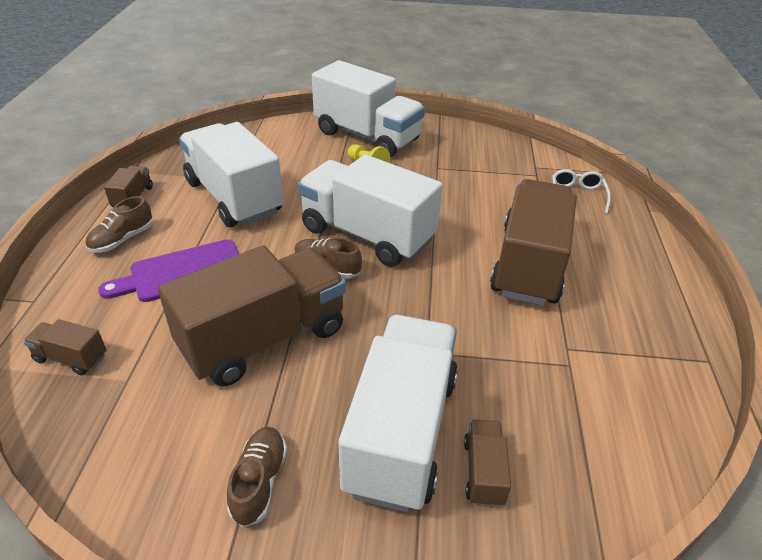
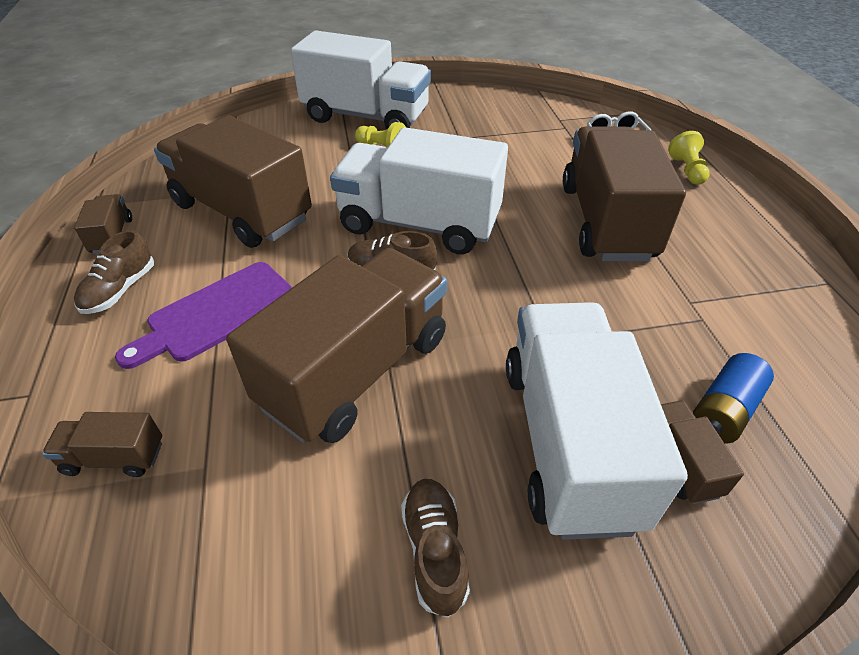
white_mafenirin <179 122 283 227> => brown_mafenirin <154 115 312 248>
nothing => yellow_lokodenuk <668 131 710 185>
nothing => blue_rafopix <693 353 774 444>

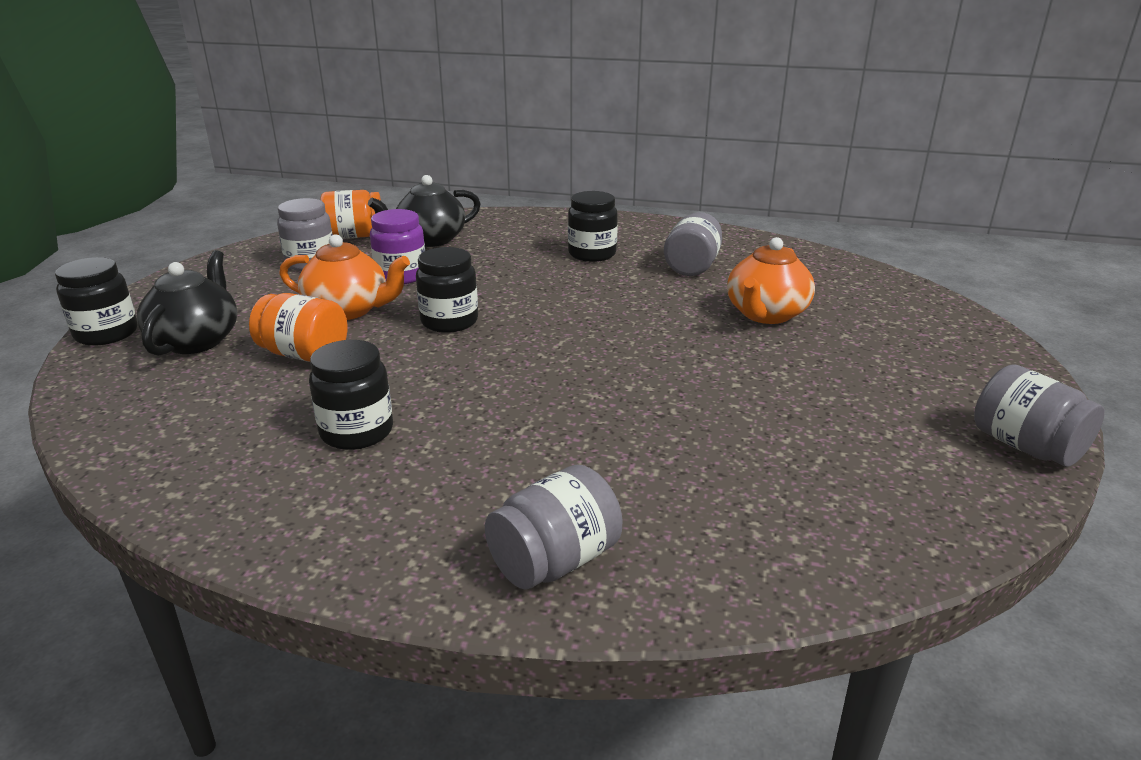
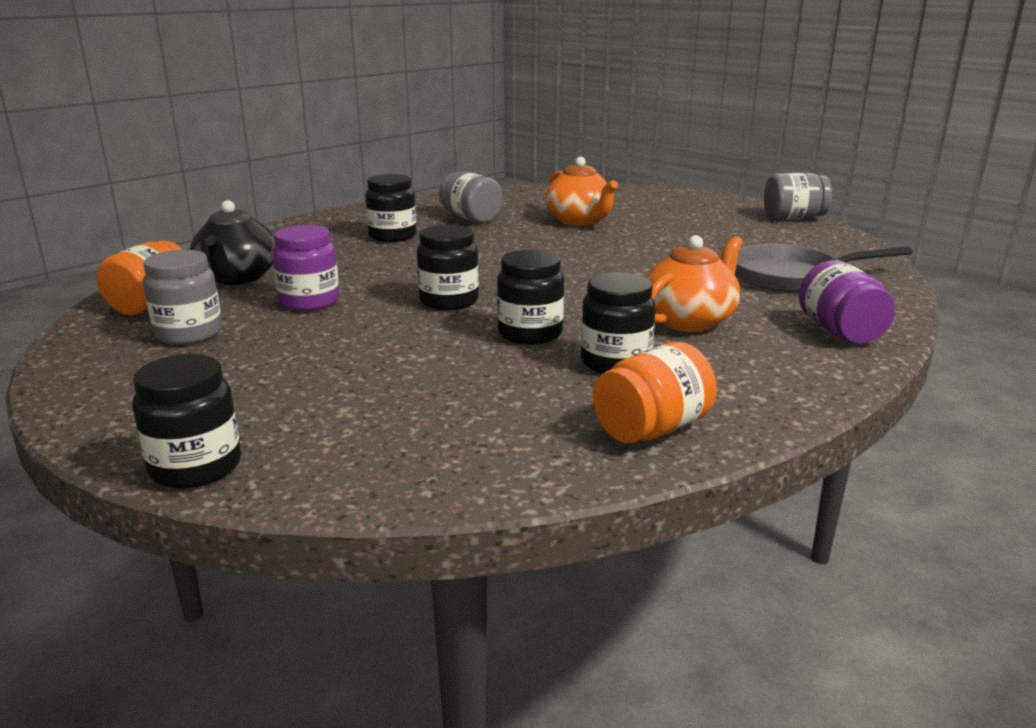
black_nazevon <137 250 237 356> => nothing
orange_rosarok <249 293 348 362> => orange_rosarok <593 342 717 443>, moved
orange_nazevon <279 234 410 320> => orange_nazevon <646 235 743 332>, moved
grey_rosarok <485 465 623 590> => purple_rosarok <799 260 895 344>
nothing => black_rosarok <497 250 564 345>
nothing => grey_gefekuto <735 244 913 292>

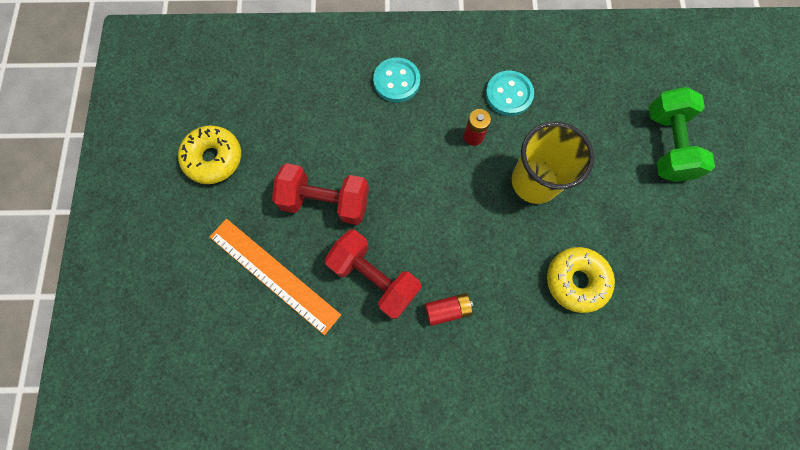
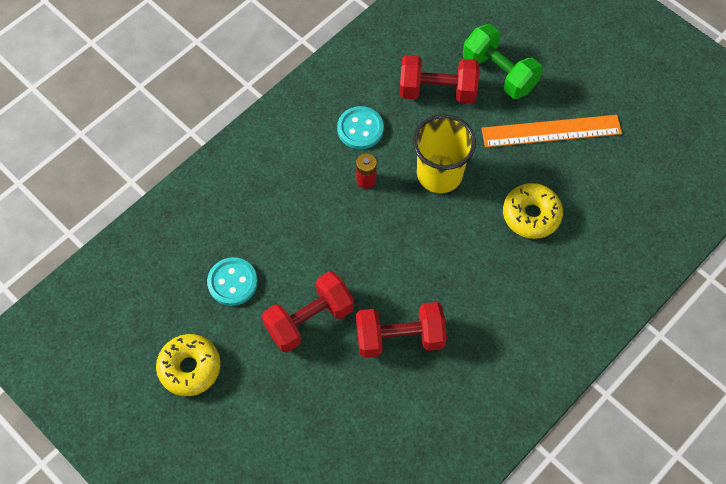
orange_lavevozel <210 219 341 335> => orange_lavevozel <481 115 622 147>, moved
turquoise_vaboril <373 58 420 102> => turquoise_vaboril <207 257 258 306>, moved
red_rafopix <425 293 473 326> => nothing
nothing => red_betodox <399 55 479 103>

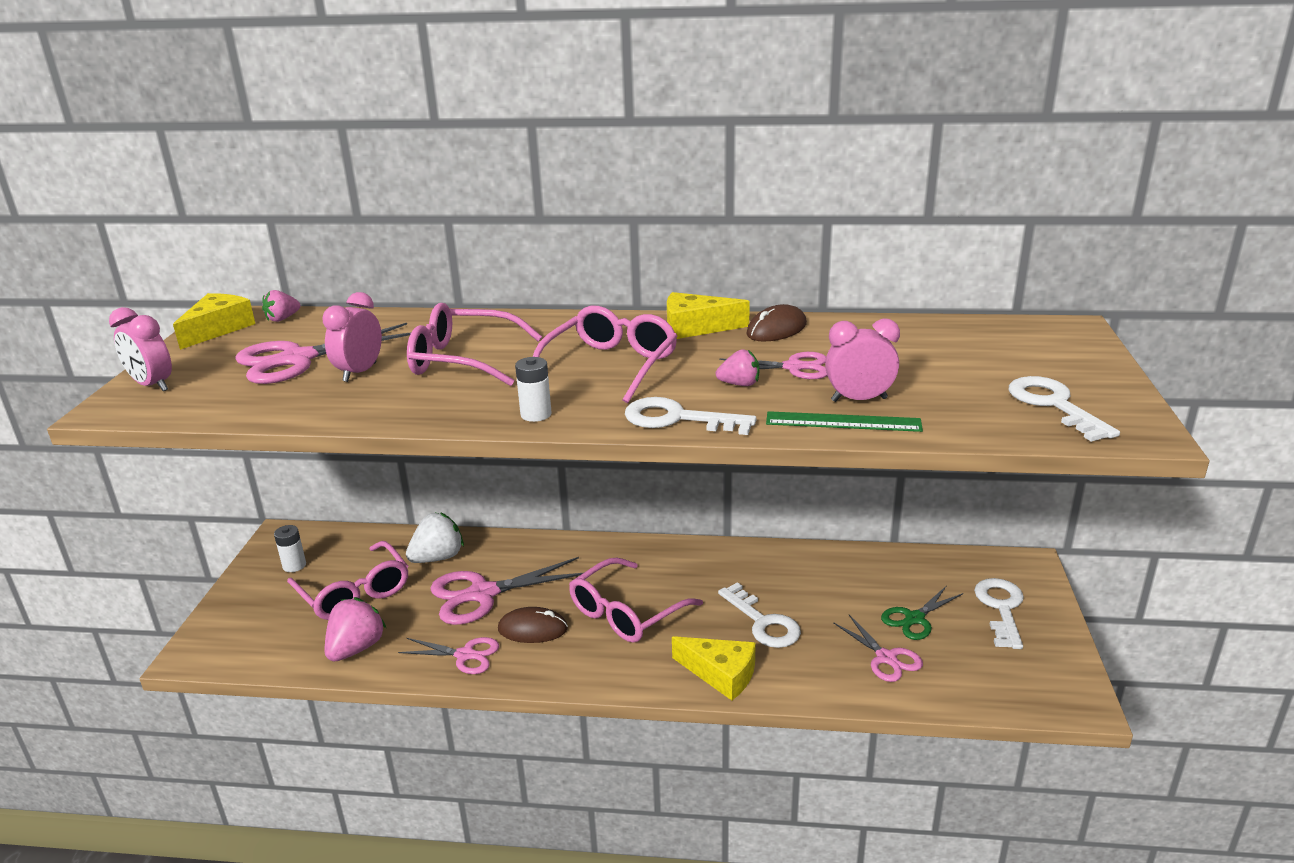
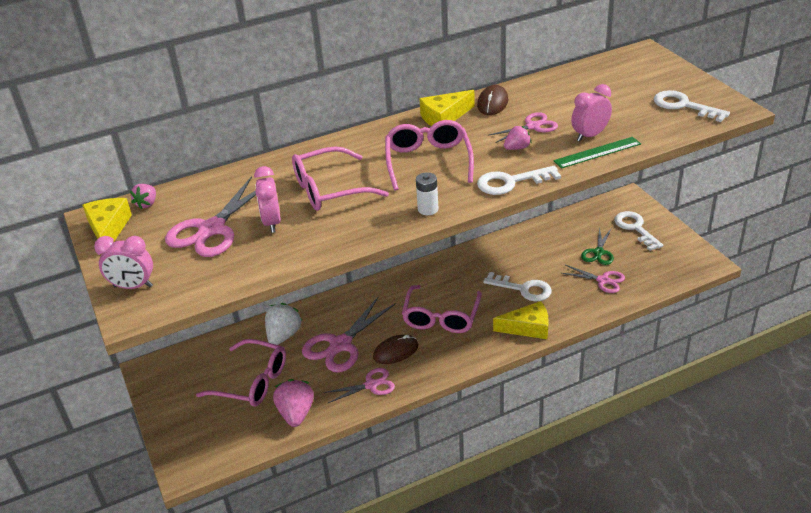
white_rafopix <274 525 306 572> => nothing

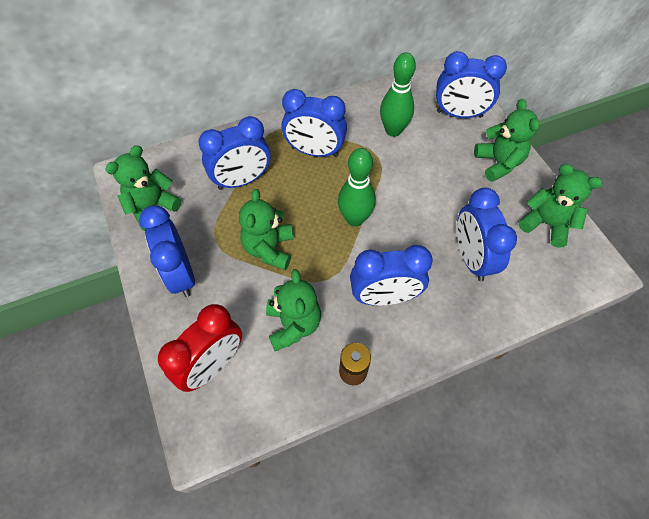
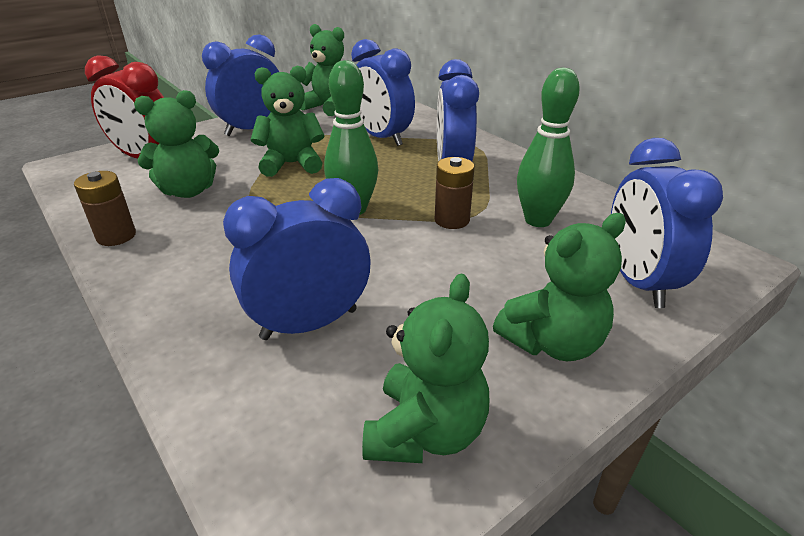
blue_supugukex <350 245 433 306> => nothing
nothing => brown_rafopix <435 157 474 229>

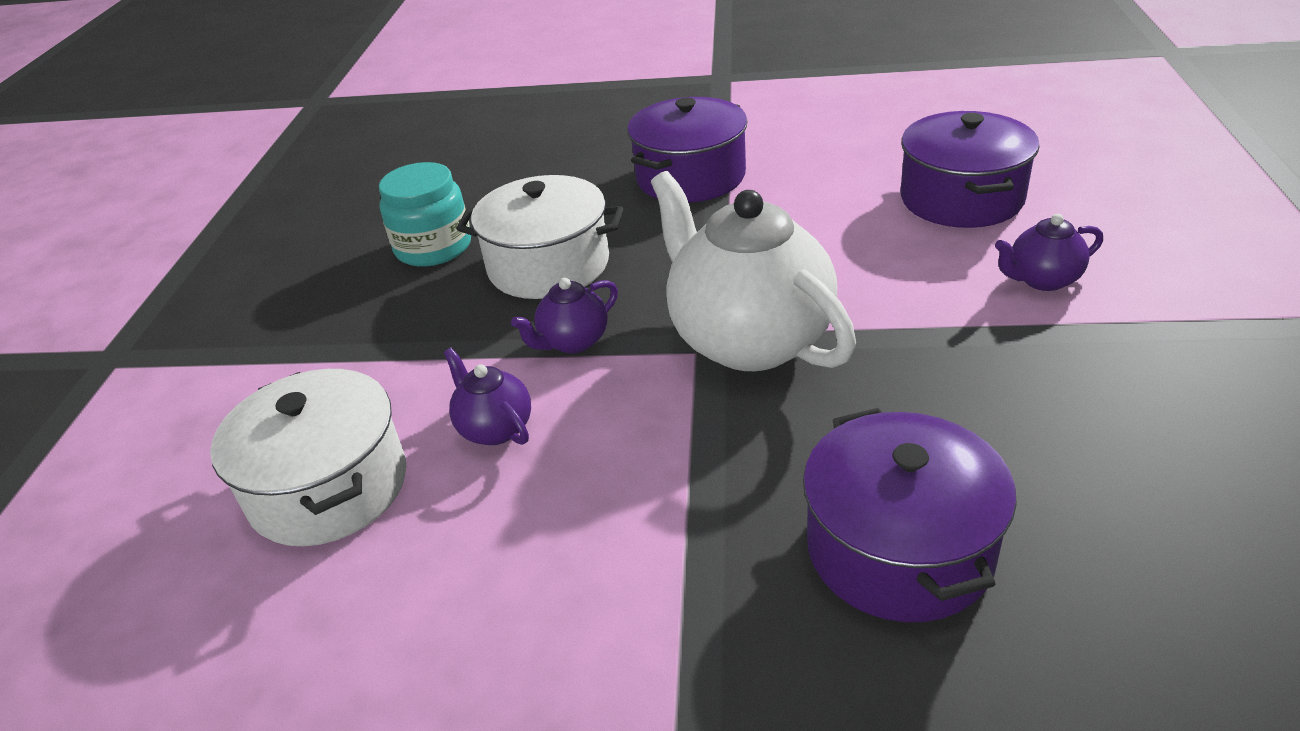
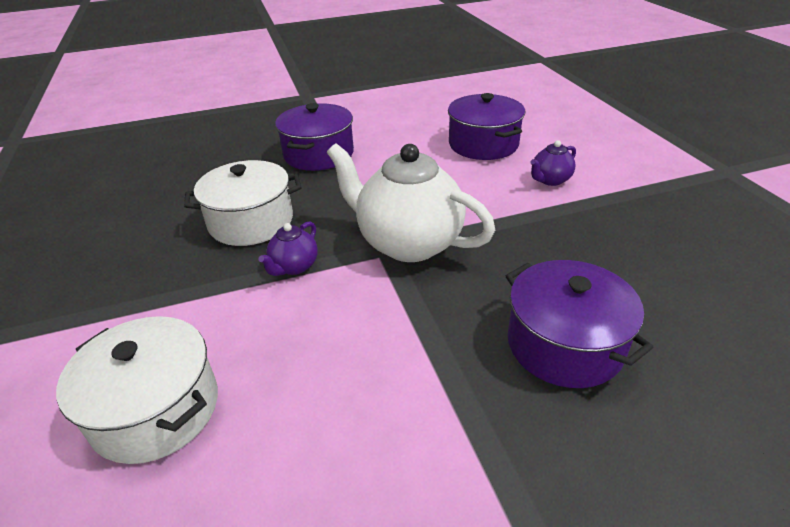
turquoise_rosarok <379 162 471 267> => nothing
purple_nazevon <444 348 531 445> => nothing

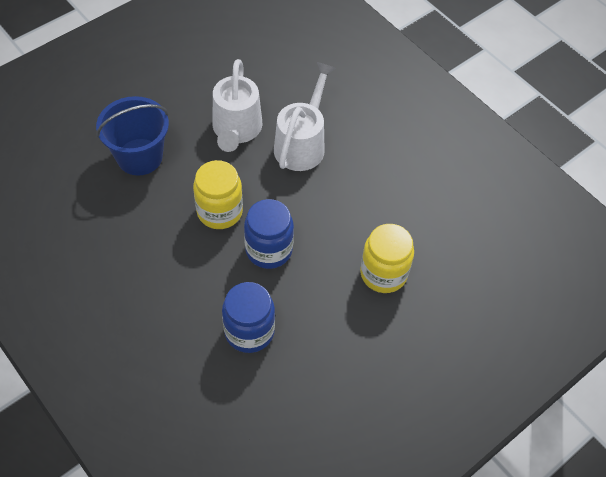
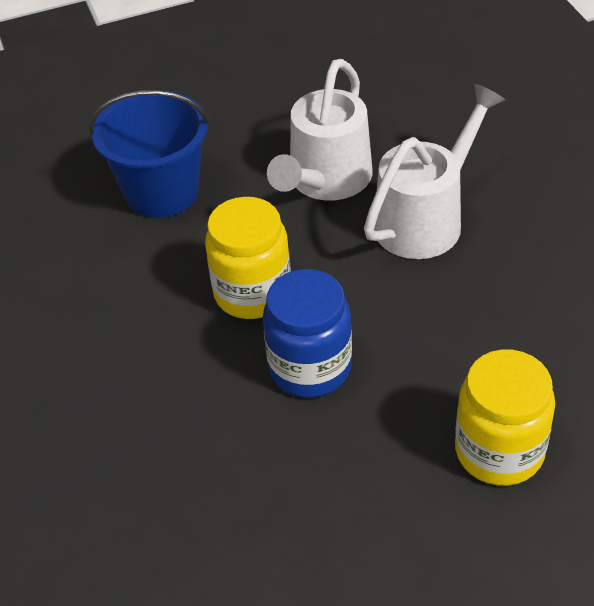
blue_rosarok <222 282 275 353> => nothing

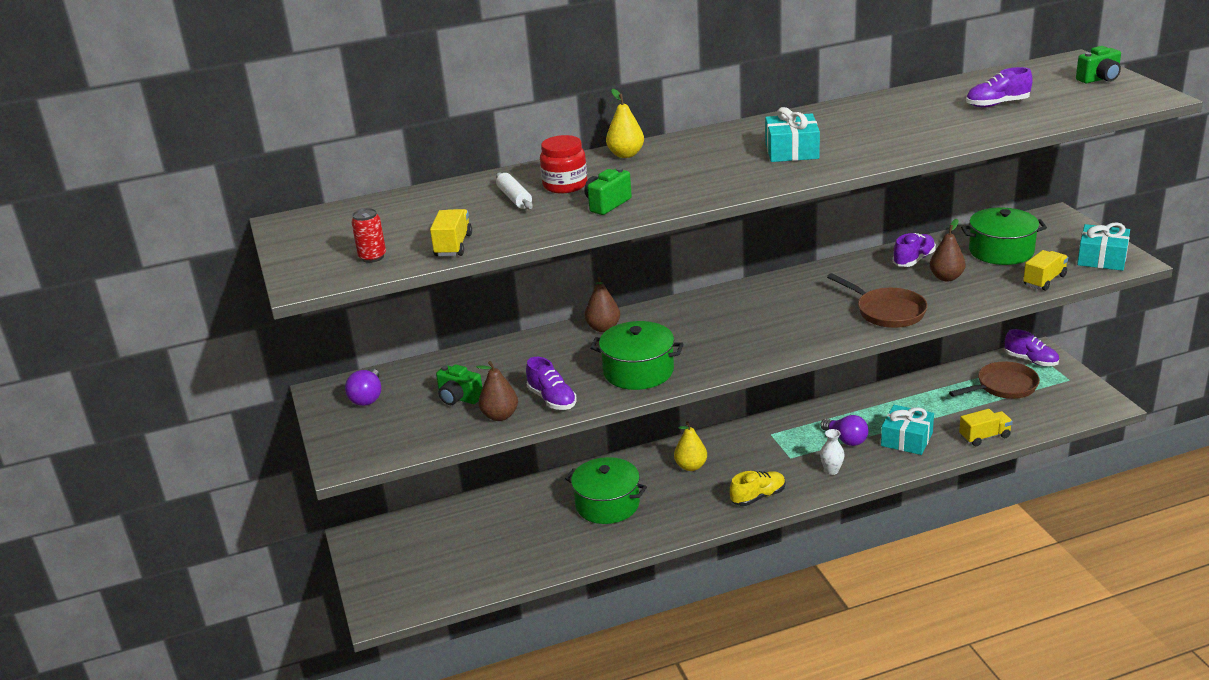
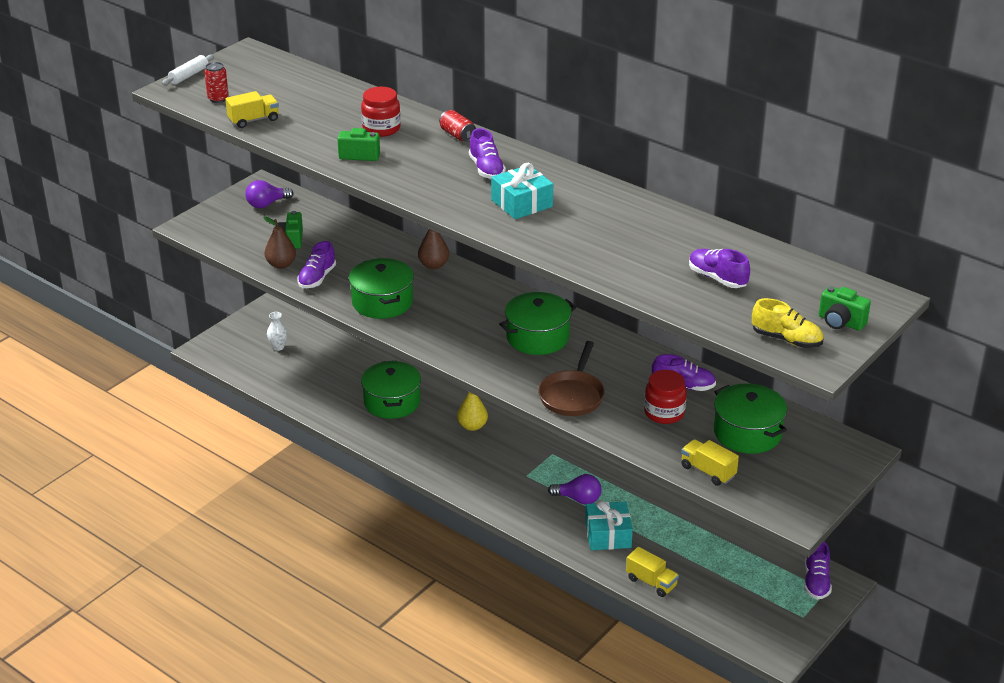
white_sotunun <496 173 533 209> => white_sotunun <162 54 214 85>, moved
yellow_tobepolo <606 89 644 158> => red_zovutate <439 110 476 142>
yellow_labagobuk <730 471 786 506> => yellow_labagobuk <752 298 823 348>, moved
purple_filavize <820 415 868 446> => purple_filavize <548 474 602 505>, 90 degrees counterclockwise
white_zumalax <820 429 845 475> => white_zumalax <267 312 287 351>, moved
brown_tobepolo <930 219 966 281> => red_rosarok <644 370 687 424>
brown_gefekuto <949 362 1040 399> => nothing
yellow_mafenirin <1023 250 1068 291> => yellow_mafenirin <681 439 739 486>, 150 degrees counterclockwise
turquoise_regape <1077 222 1130 271> => nothing
nothing => purple_labagobuk <469 128 506 179>
nothing => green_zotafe <499 292 576 355>

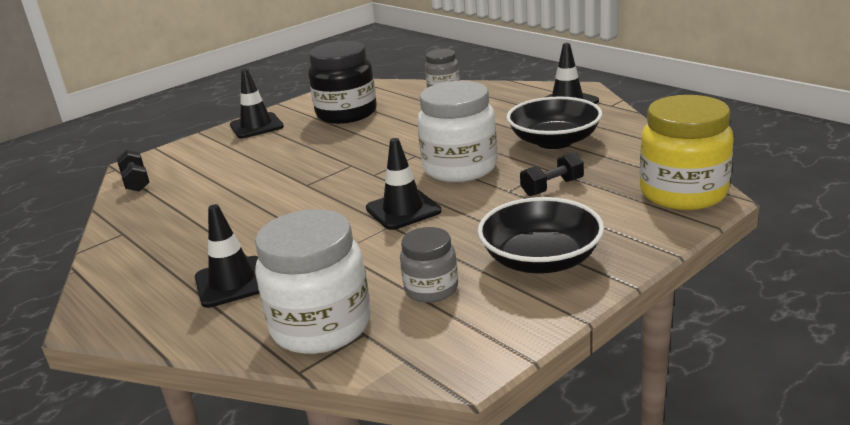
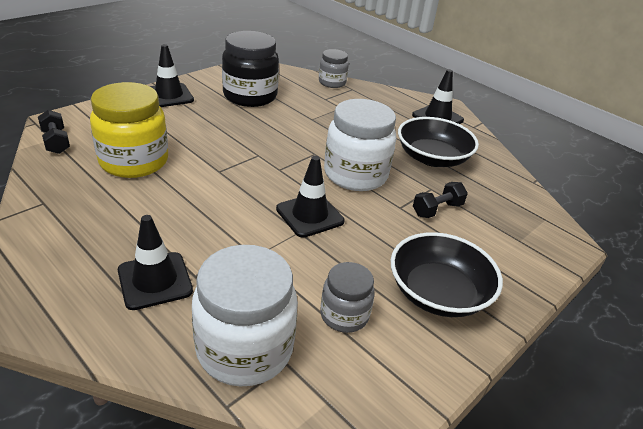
yellow_rosarok <640 95 734 210> => yellow_rosarok <90 82 168 178>, moved

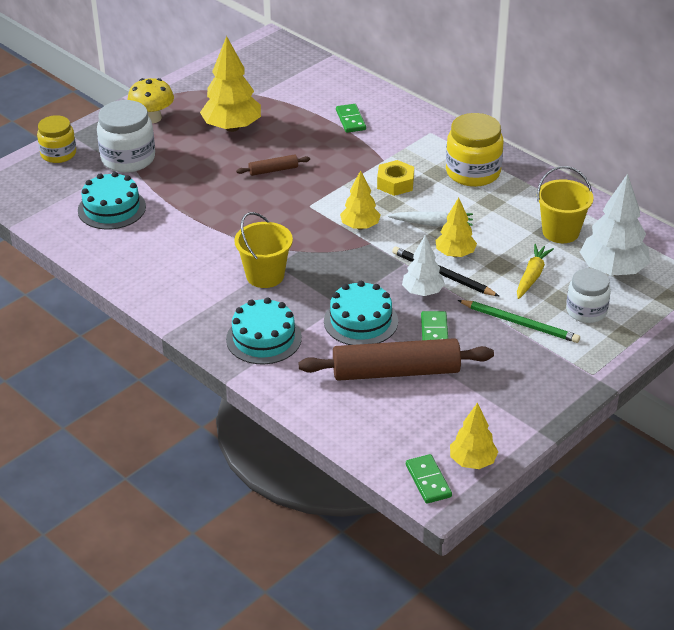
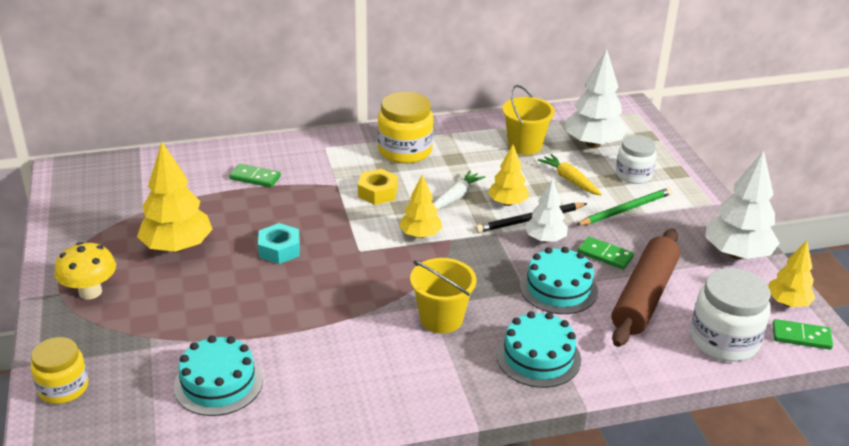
white_rosarok <97 100 155 173> => white_rosarok <690 268 771 362>, moved
brown_sotunun <236 154 310 176> => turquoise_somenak <258 223 300 264>
nothing => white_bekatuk <705 150 780 259>

